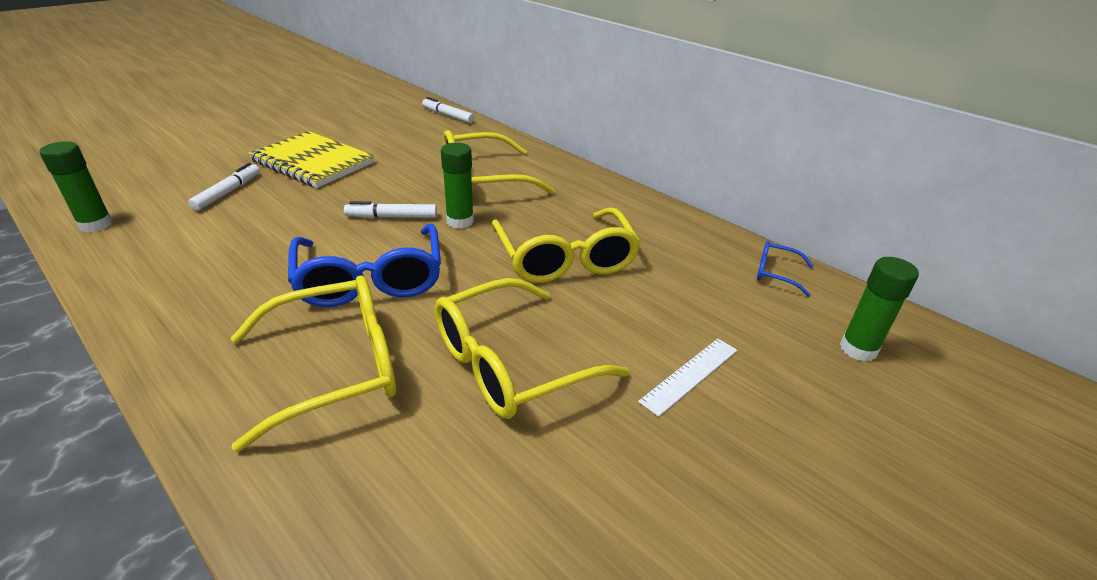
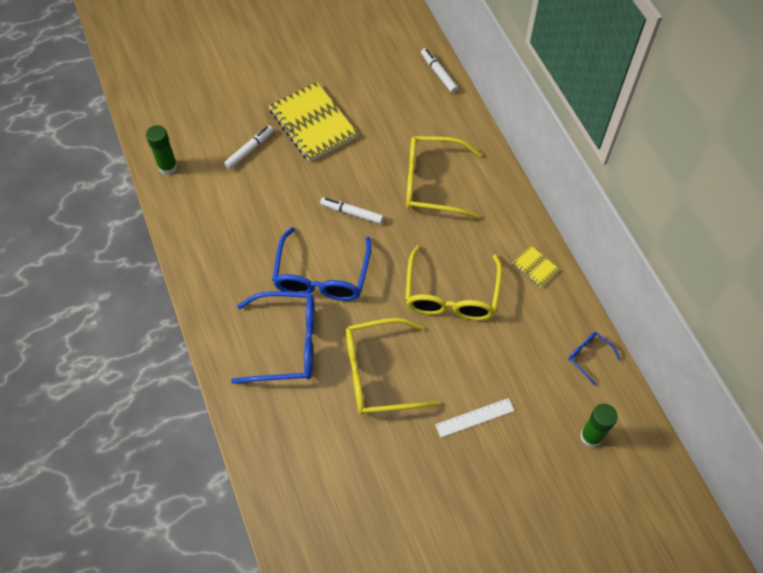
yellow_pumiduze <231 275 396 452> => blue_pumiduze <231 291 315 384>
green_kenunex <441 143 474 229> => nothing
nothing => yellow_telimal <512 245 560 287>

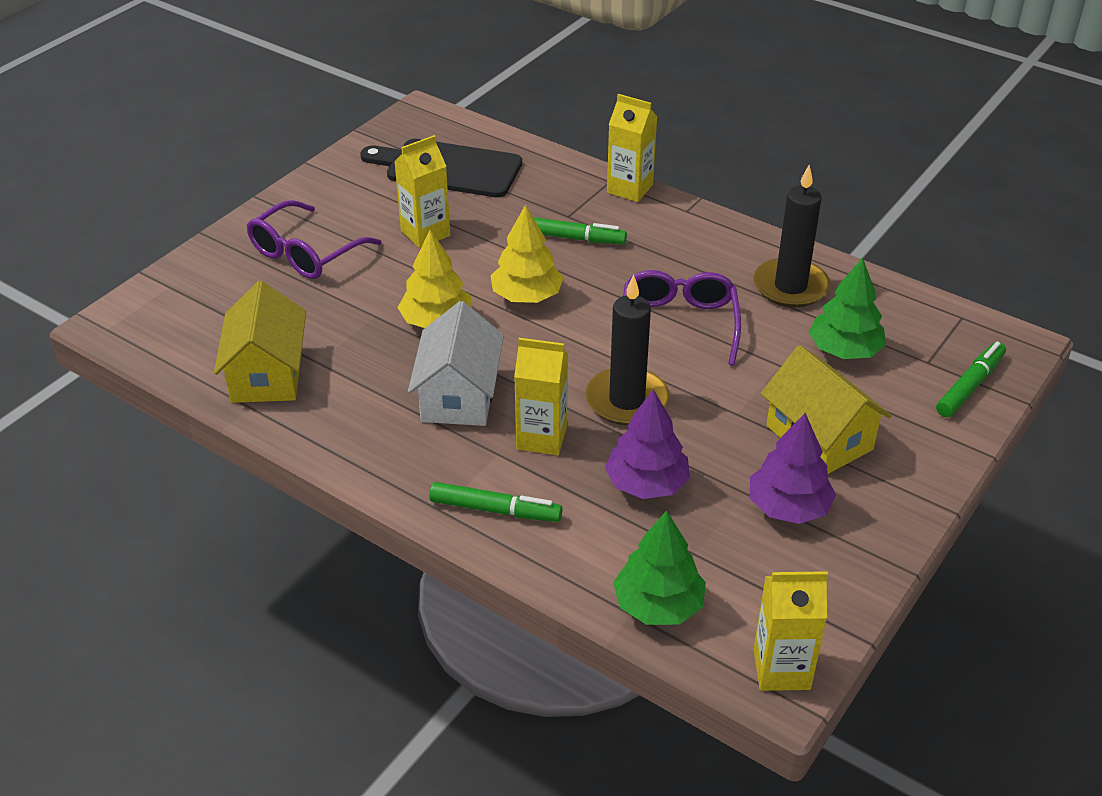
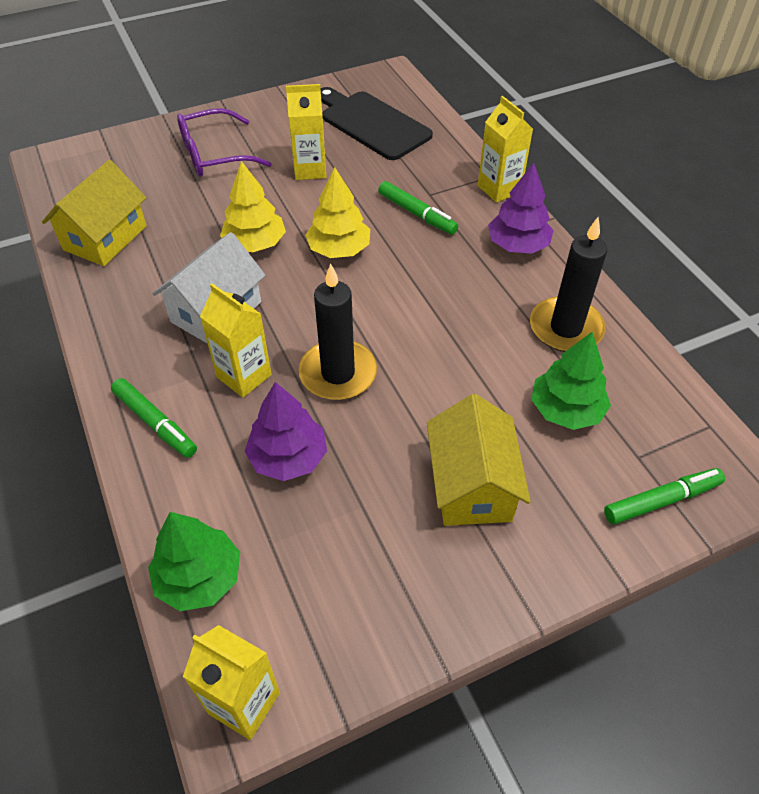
purple_pumiduze <623 270 741 365> => nothing
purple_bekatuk <750 413 836 524> => purple_bekatuk <488 163 554 254>, moved

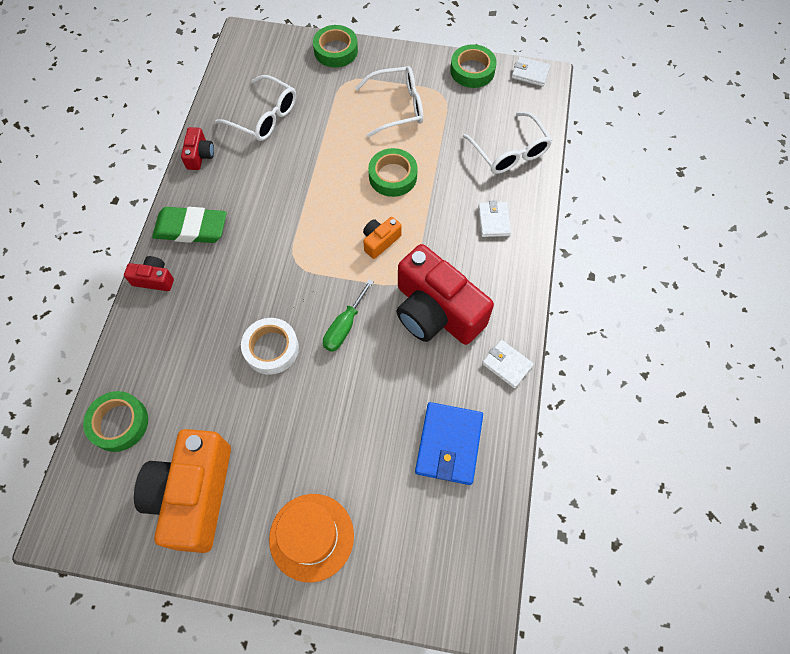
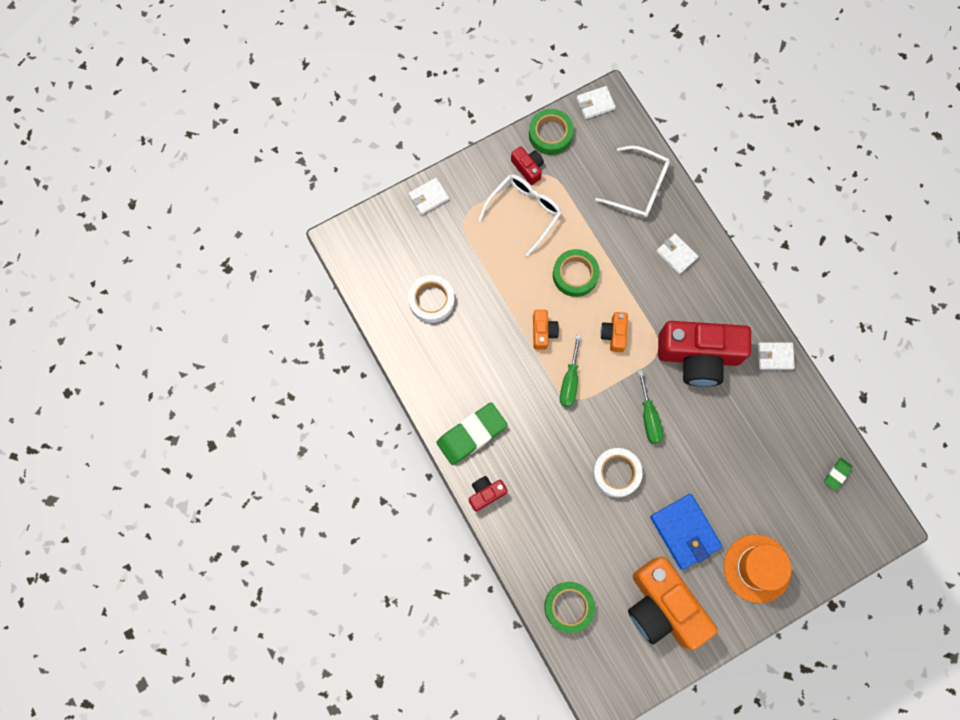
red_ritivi <181 127 214 170> => red_ritivi <511 146 544 185>, moved
white_pumiduze <215 75 296 141> => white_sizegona <408 275 455 323>
green_sizegona <313 25 358 67> => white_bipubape <408 178 449 215>
blue_bipubape <415 402 483 485> => blue_bipubape <650 494 722 570>, moved
nothing => orange_ritivi <533 310 559 350>
nothing => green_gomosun <560 334 581 407>
nothing => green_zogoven <824 458 852 491>

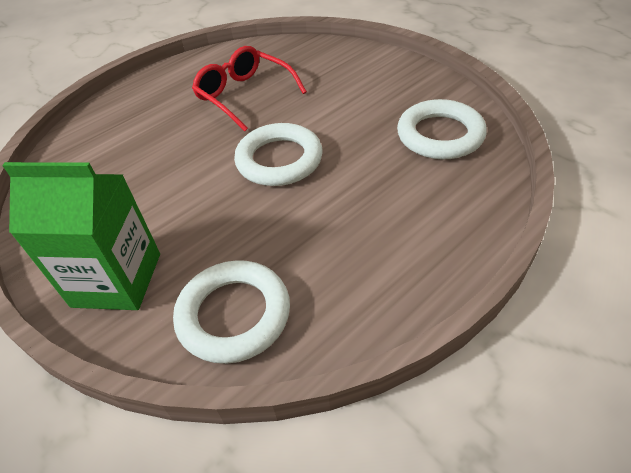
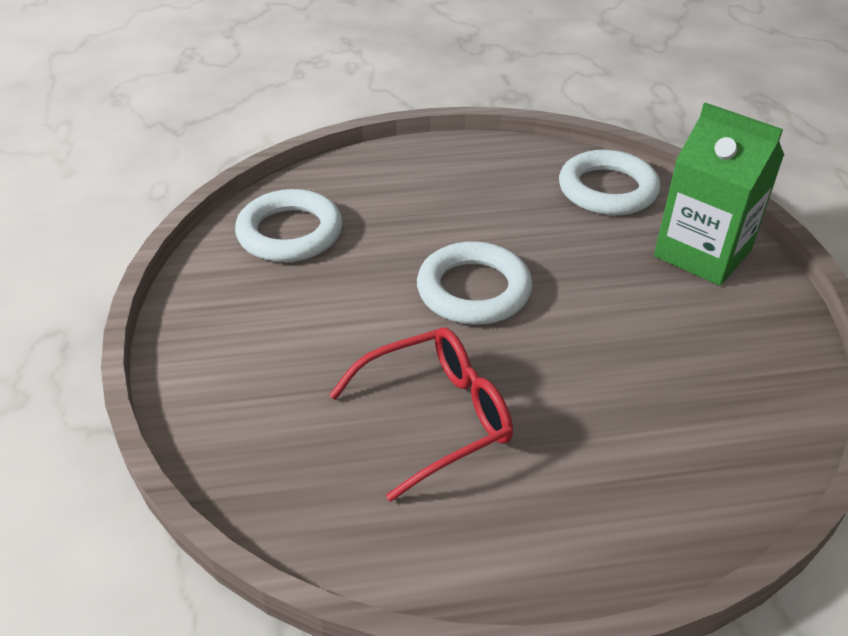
red_pumiduze <192 46 307 131> => red_pumiduze <329 328 513 502>, 105 degrees counterclockwise

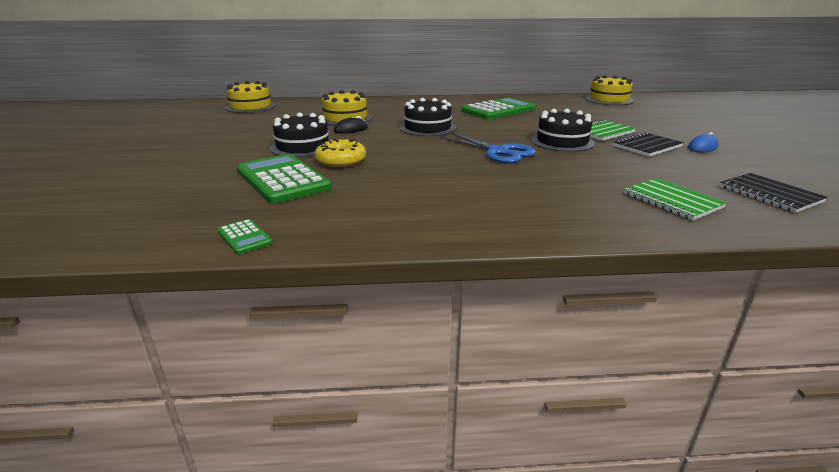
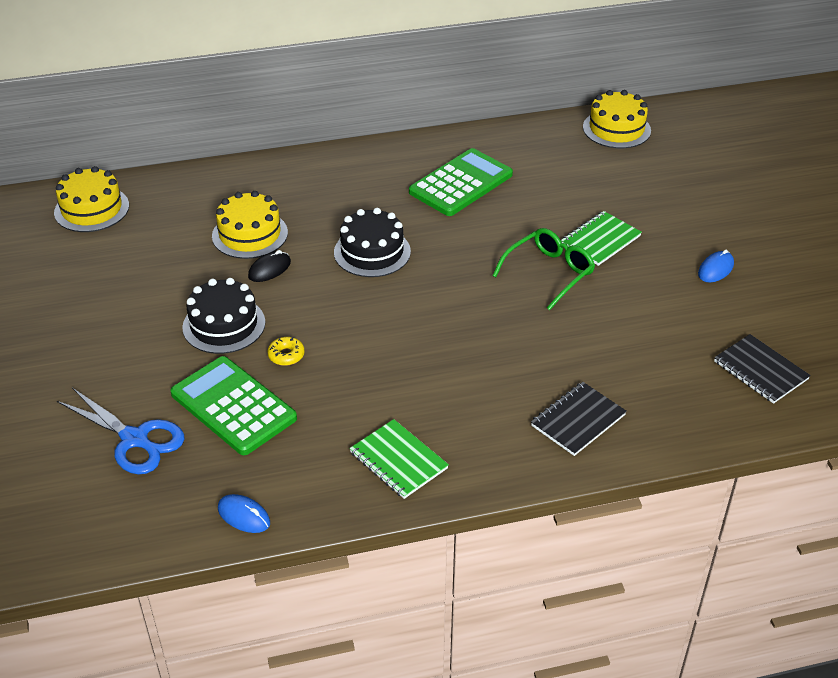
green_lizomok <217 219 273 254> => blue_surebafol <218 494 270 533>
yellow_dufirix <315 139 366 167> => yellow_dufirix <267 337 305 366>, x0.60
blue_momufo <440 132 536 163> => blue_momufo <57 388 185 474>, moved
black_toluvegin <531 109 595 152> => green_pumiduze <492 228 595 310>
black_telimal <613 132 684 157> => black_telimal <531 382 627 456>, moved
green_telimal <624 178 727 220> => green_telimal <349 419 449 499>, moved

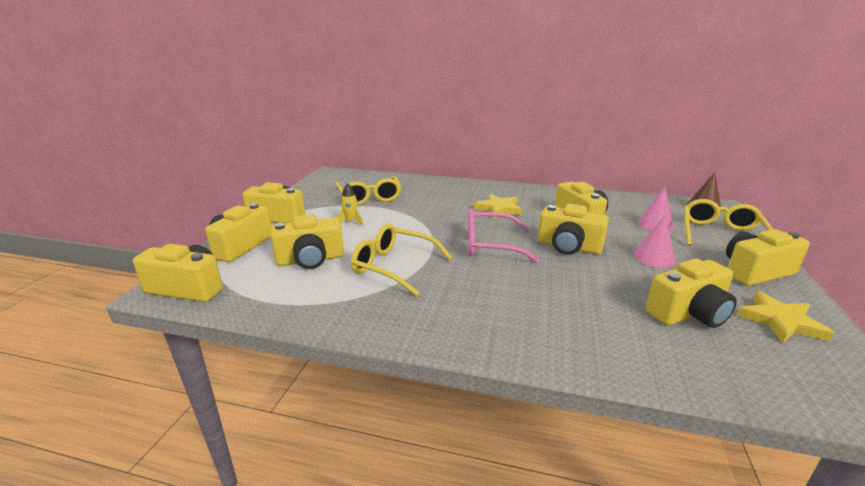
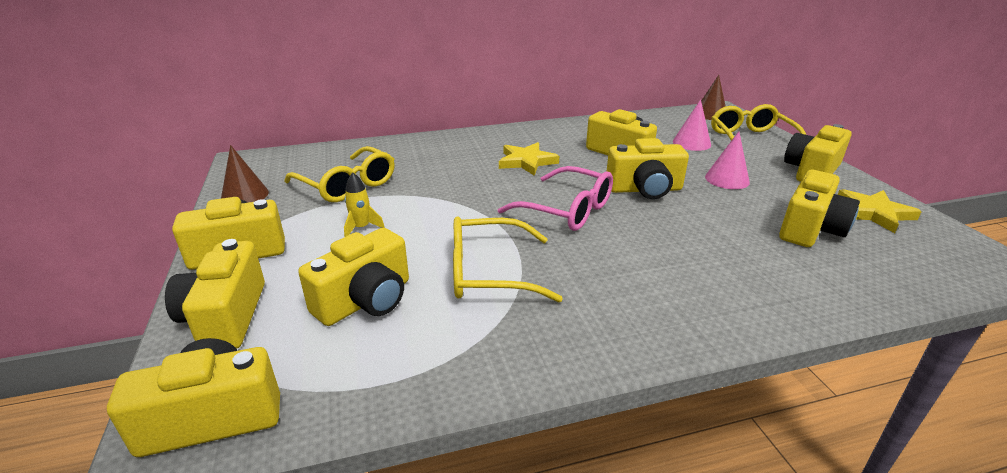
pink_pumiduze <468 208 540 263> => pink_pumiduze <498 166 613 231>, 120 degrees counterclockwise
nothing => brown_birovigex <221 145 269 203>

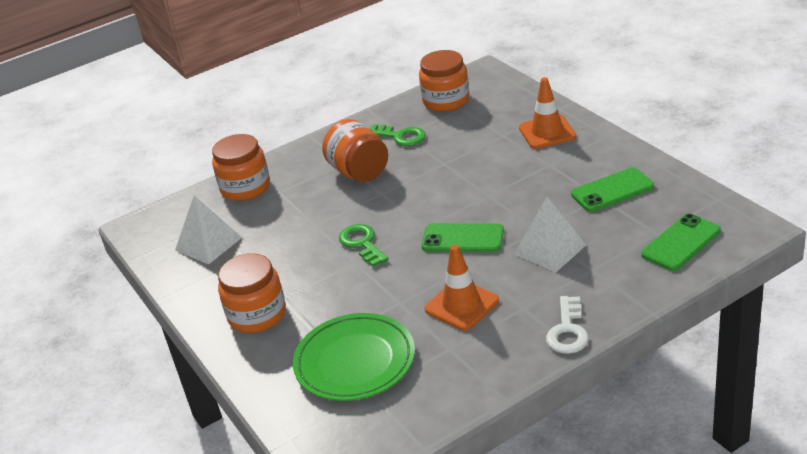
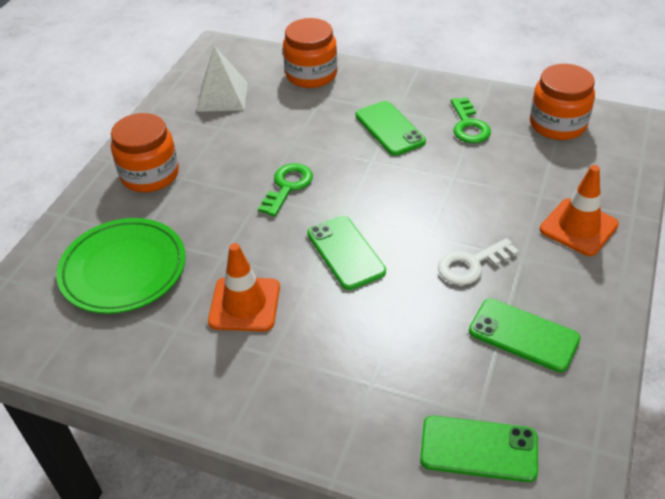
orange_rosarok <322 119 388 182> => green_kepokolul <356 101 426 156>
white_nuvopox <514 197 586 272> => nothing
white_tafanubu <546 296 589 354> => white_tafanubu <438 238 519 285>, moved

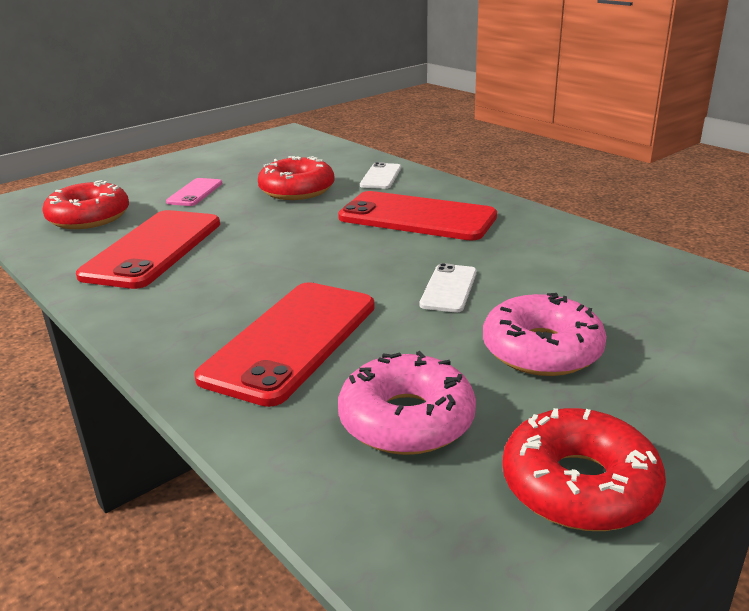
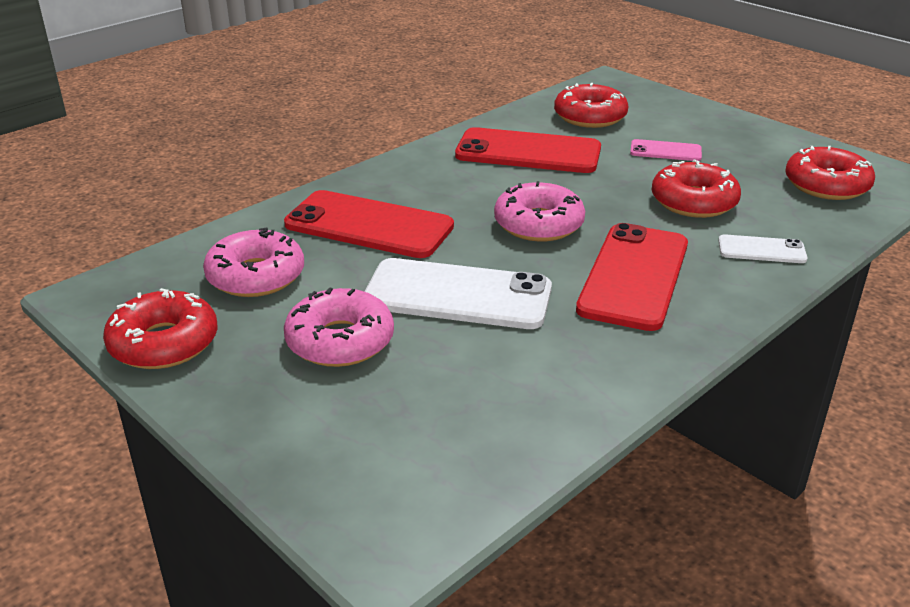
white_kepokolul <419 263 477 312> => white_kepokolul <364 258 552 329>, x2.01
nothing => pink_dufirix <494 181 585 242>
nothing => red_dufirix <785 146 875 200>

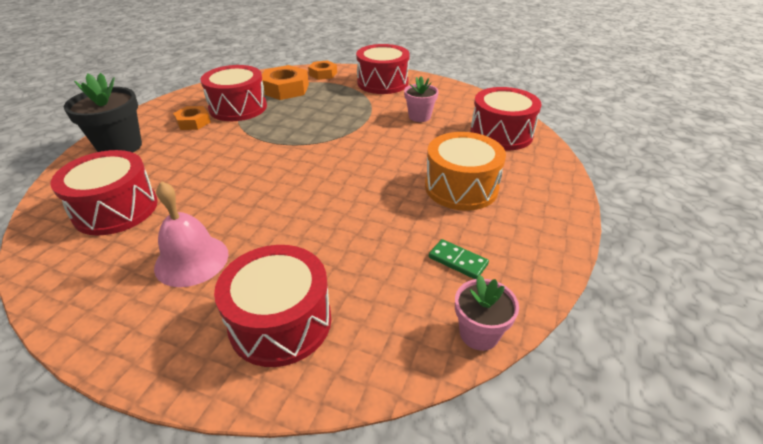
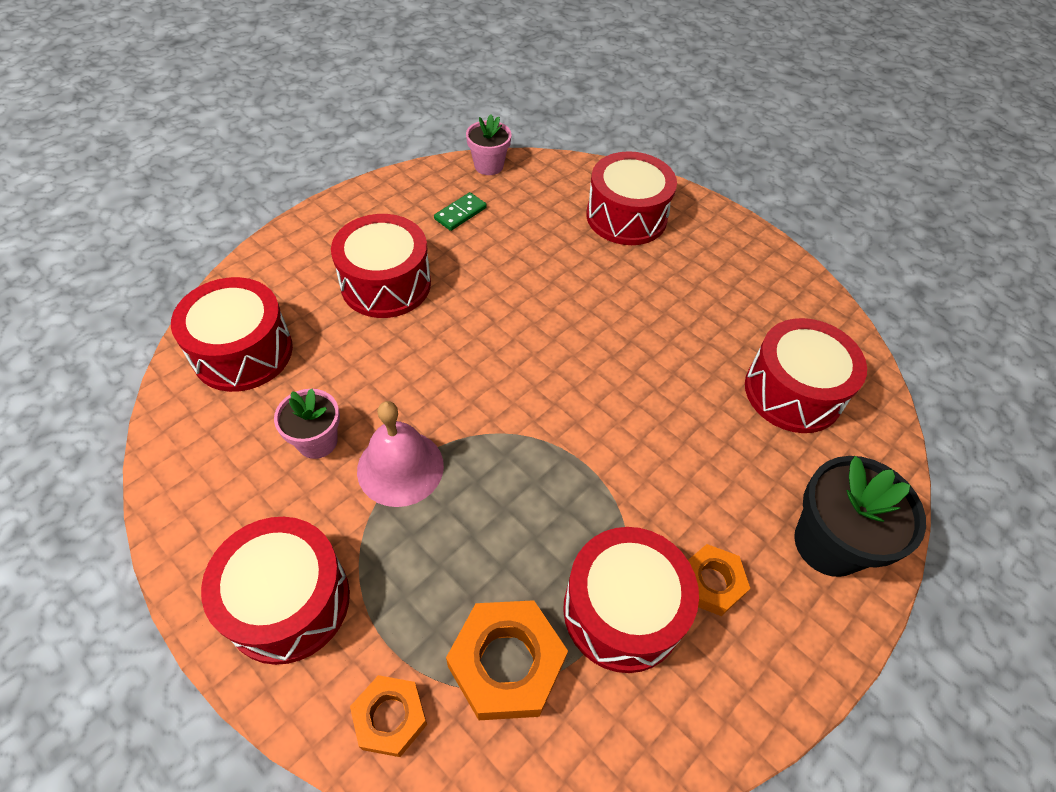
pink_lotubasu <154 181 228 287> => pink_lotubasu <357 401 444 507>, moved
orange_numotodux <425 132 506 211> => red_numotodux <331 214 431 318>
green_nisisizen <429 239 489 279> => green_nisisizen <434 192 487 231>, 75 degrees clockwise

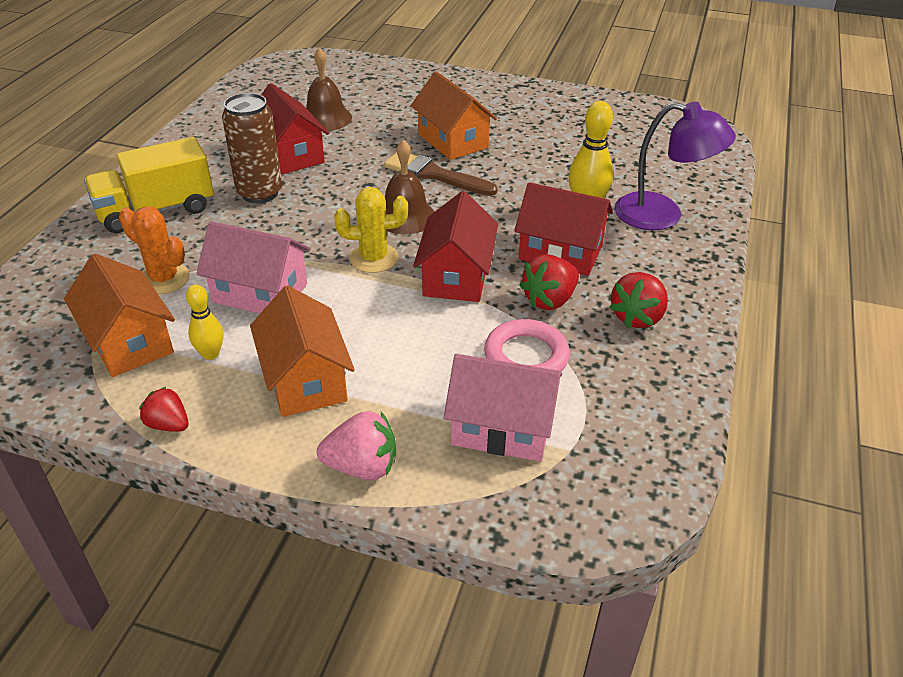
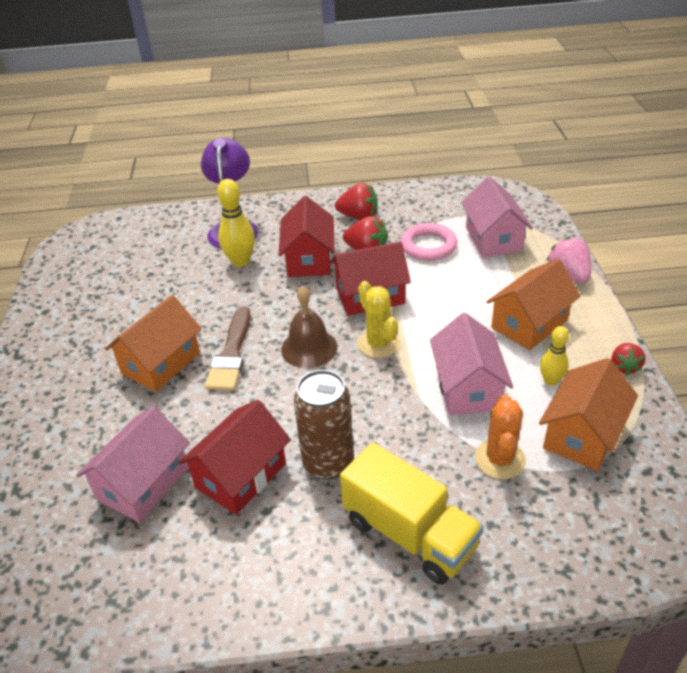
brown_lotubasu <306 48 352 131> => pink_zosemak <76 406 190 523>

